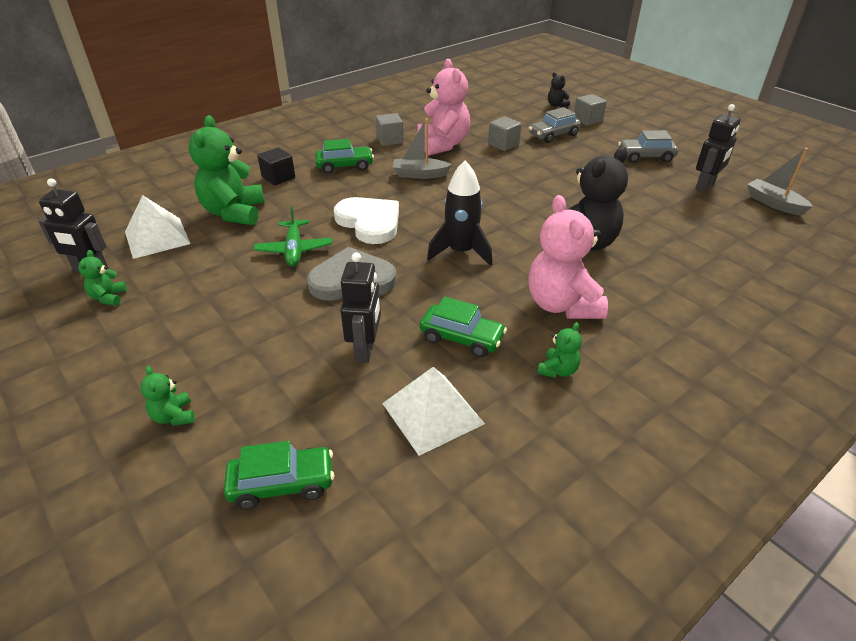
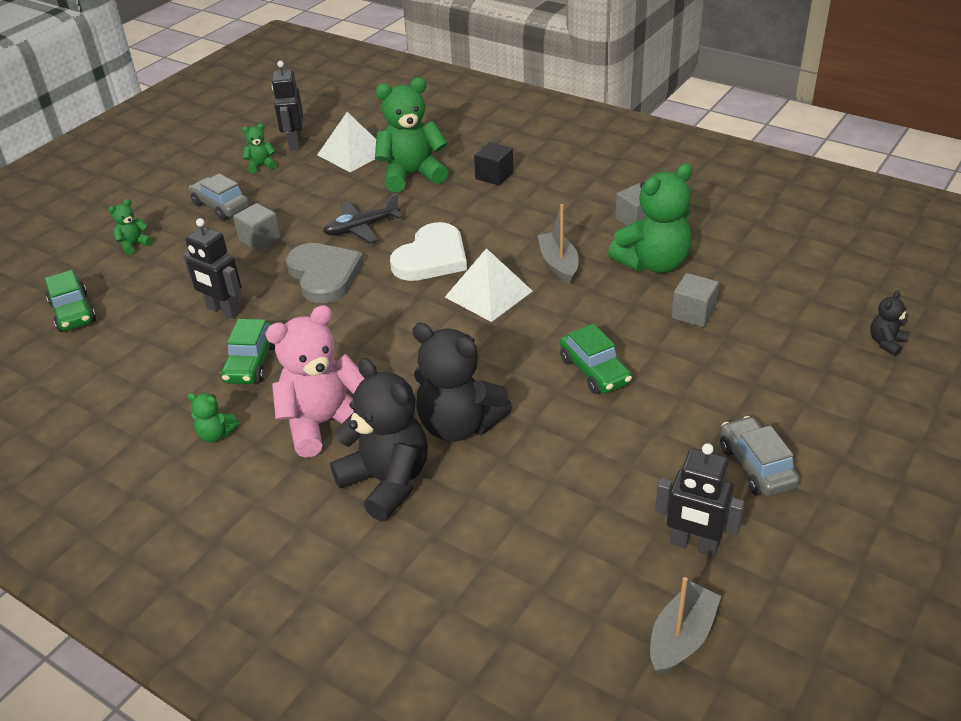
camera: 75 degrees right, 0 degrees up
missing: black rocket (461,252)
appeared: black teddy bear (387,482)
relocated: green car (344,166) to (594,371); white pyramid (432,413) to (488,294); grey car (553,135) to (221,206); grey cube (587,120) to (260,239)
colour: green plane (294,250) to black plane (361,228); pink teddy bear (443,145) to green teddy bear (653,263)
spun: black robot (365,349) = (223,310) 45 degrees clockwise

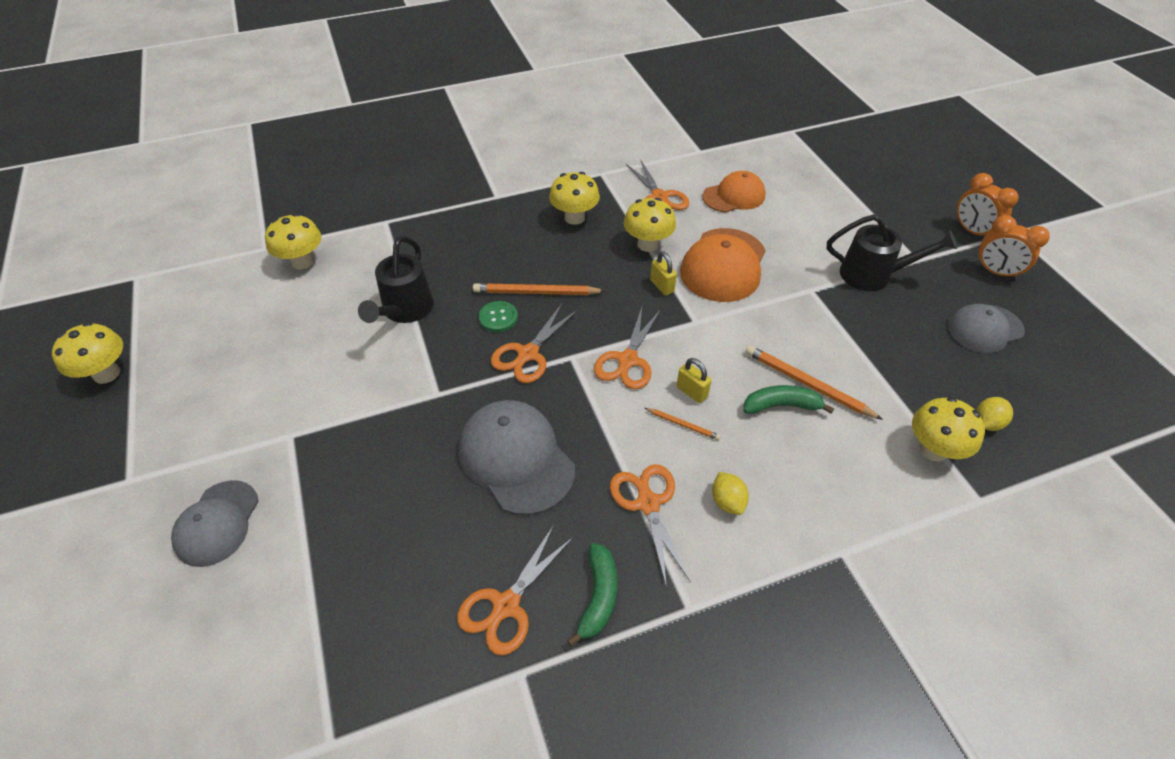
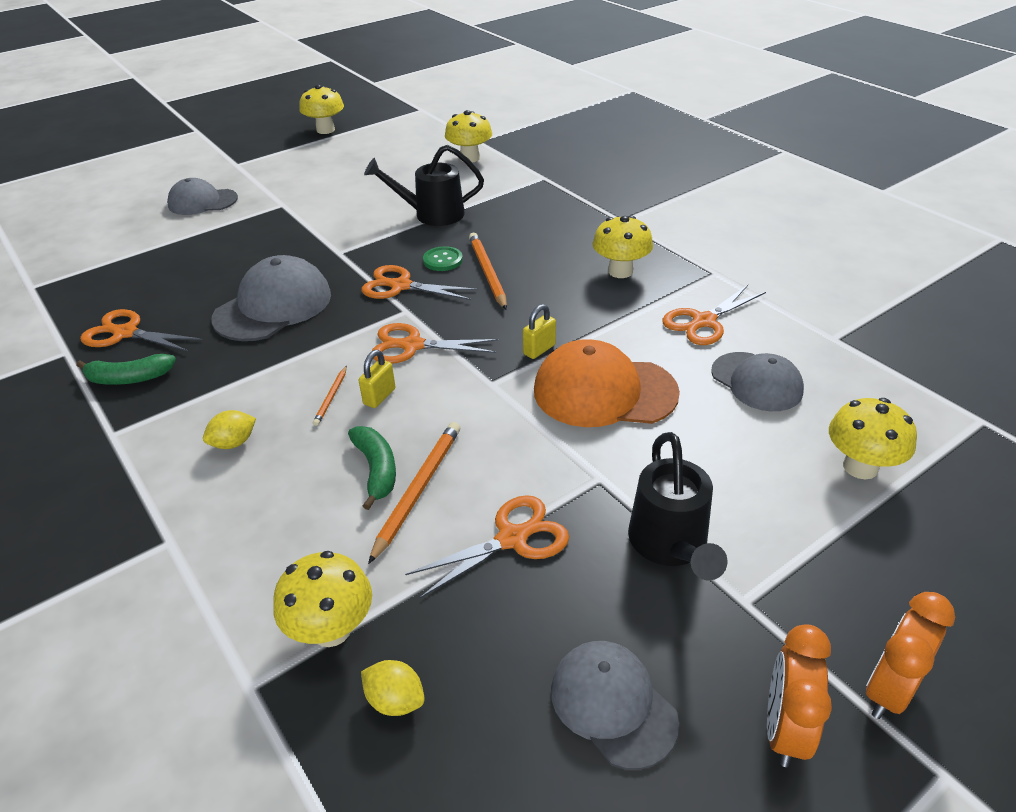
camera: 75 degrees right, 10 degrees down
relocated: orange scissors (648,504) to (512,539); yellow mushroom (647,244) to (860,467)
colour: orange cap (734,196) to grey cap (756,382)

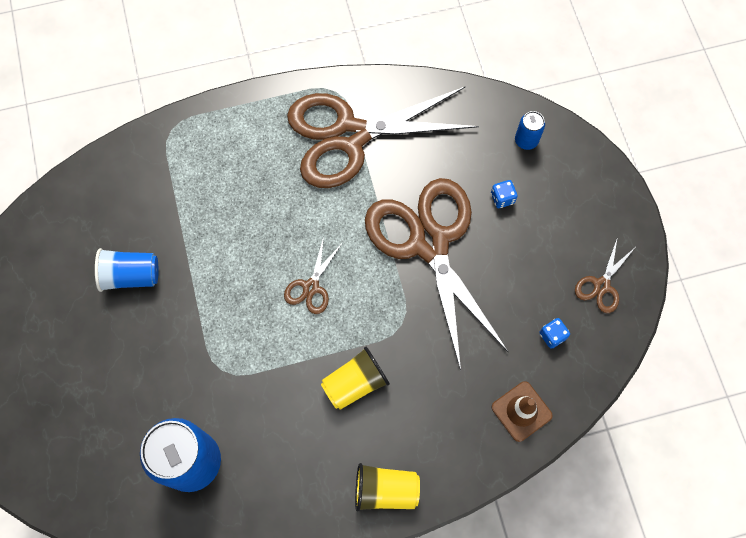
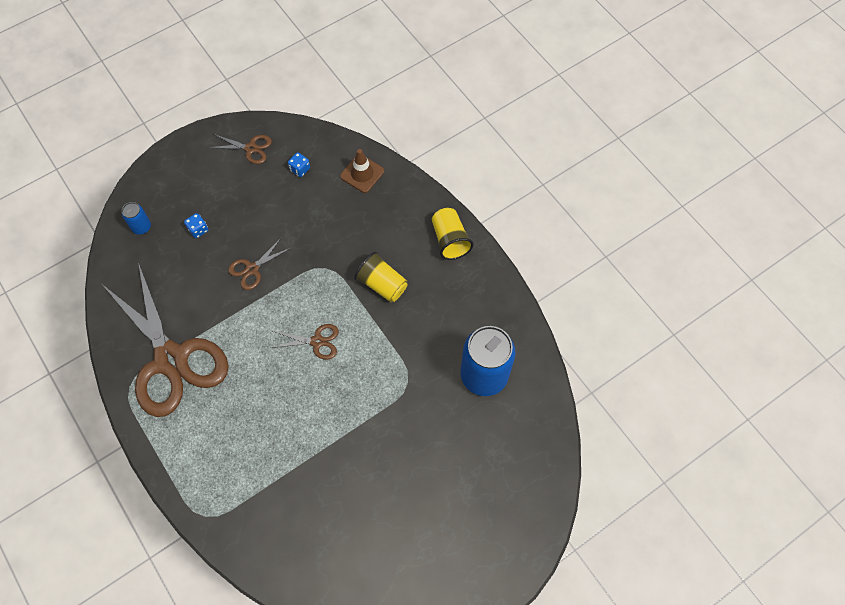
camera: 110 degrees left, 5 degrees down
missing: blue cup (131,275)
size: brown scissors (429,243) = (252,269) x0.41

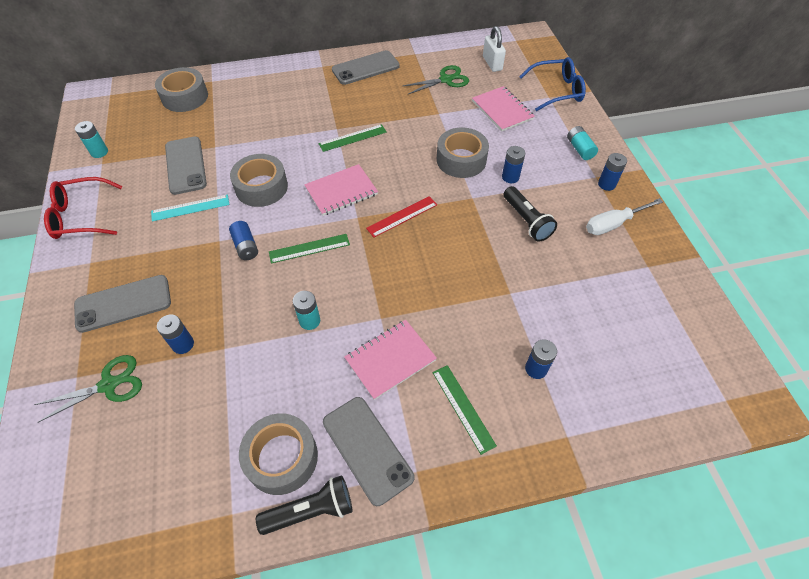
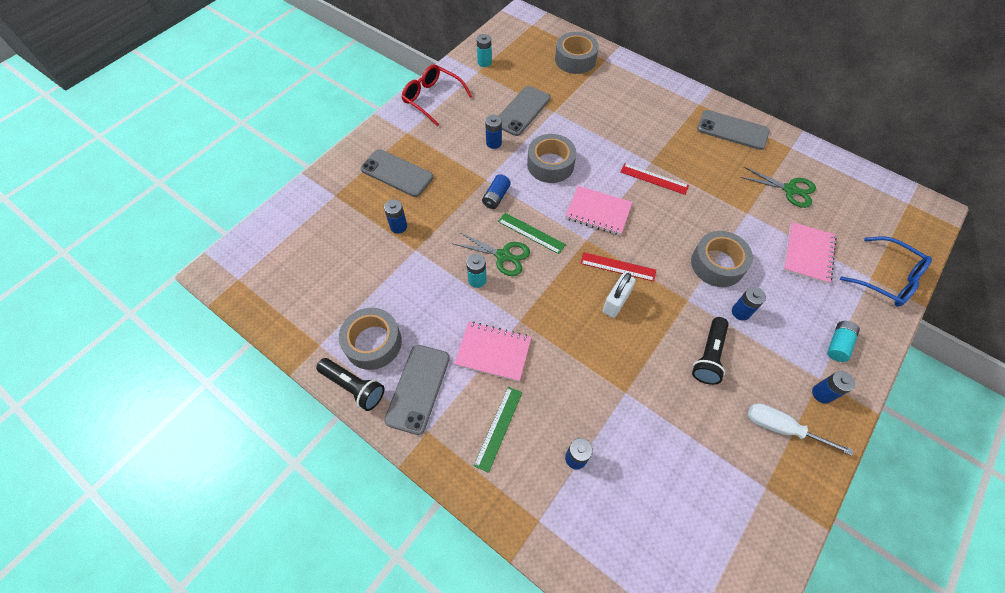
camera: 50 degrees right, 5 degrees up
relocated: green scissors (109,384) to (503,256); white padlock (492,63) to (616,302)
exchanged: turquoise ruler (190,208) to blue battery (493,143)
colour: green ruler (352,138) to red ruler (654,179)

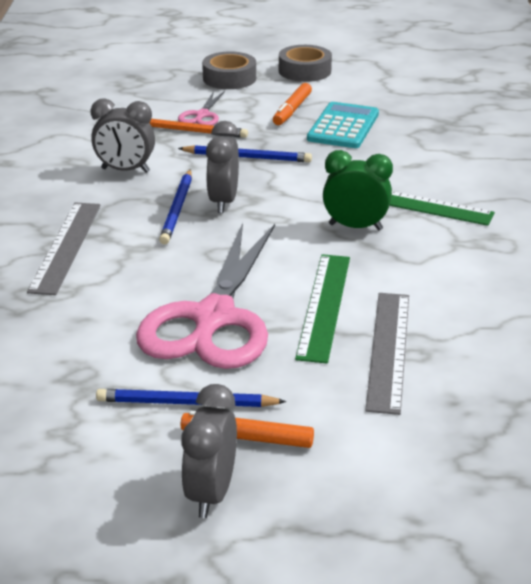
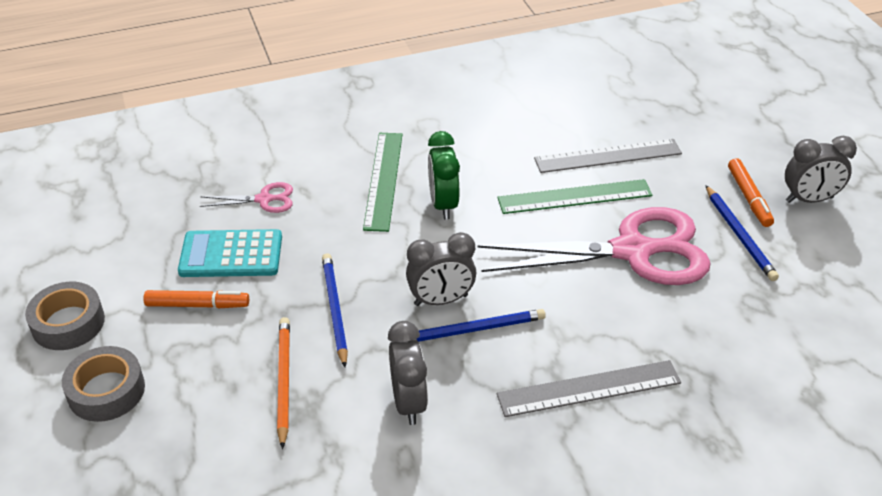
camera: 110 degrees left, 10 degrees up
relocated: pink scissors (202,115) to (264,199)

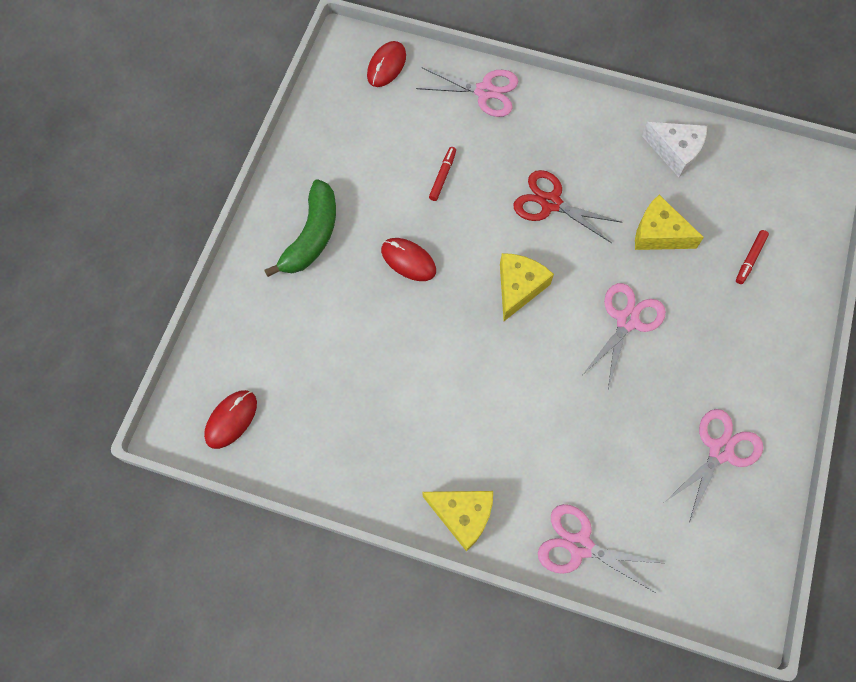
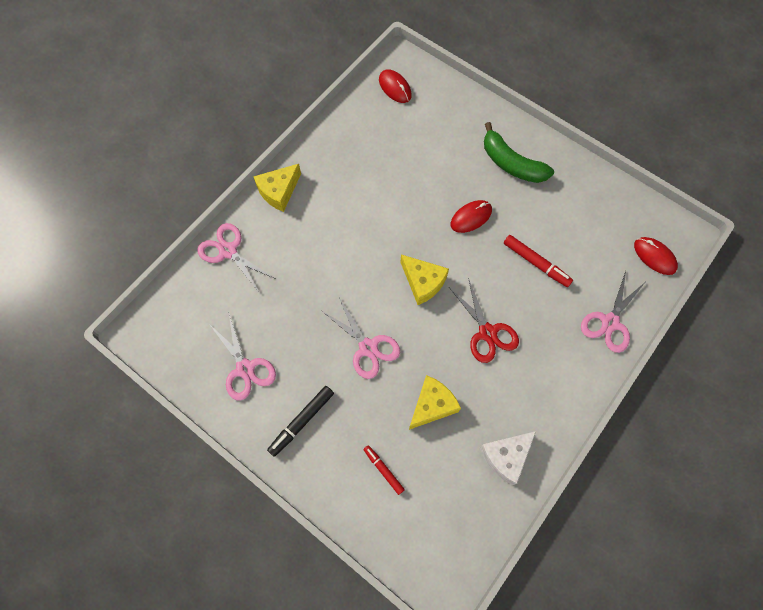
camera: 110 degrees right, 0 degrees up
appeared: black marker (302,421)
spun: red scissors (550,203) = (487,333) 105 degrees clockwise; pink scissors (580,545) = (228,251) 90 degrees counterclockwise
size: red marker (442,176) = (536,263) x1.54

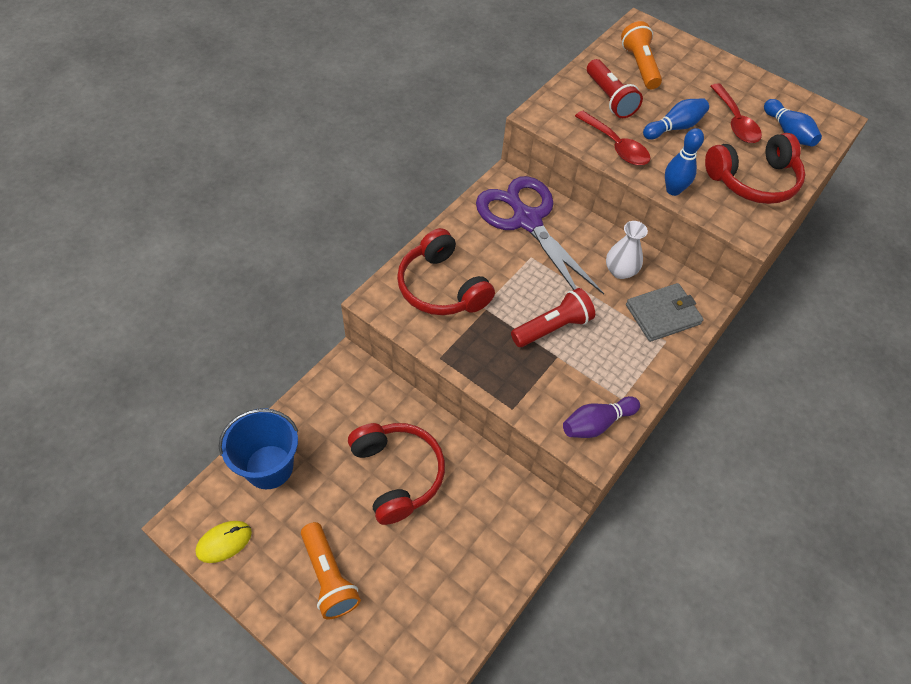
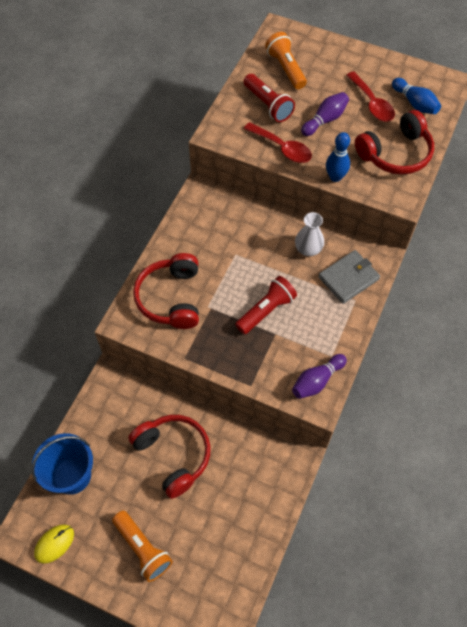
camera: 10 degrees left, 5 degrees up
missing: purple scissors (527,220)
colour: blue bowling pin (674,127) to purple bowling pin (325,120)
spun: red headphones (441,287) = (171,298) 45 degrees clockwise

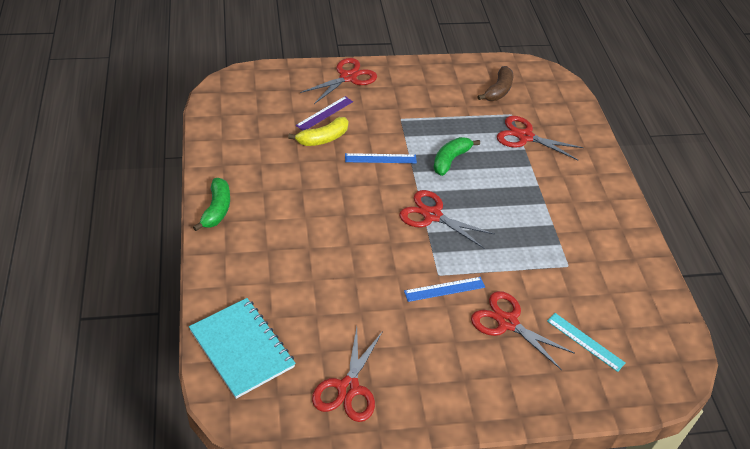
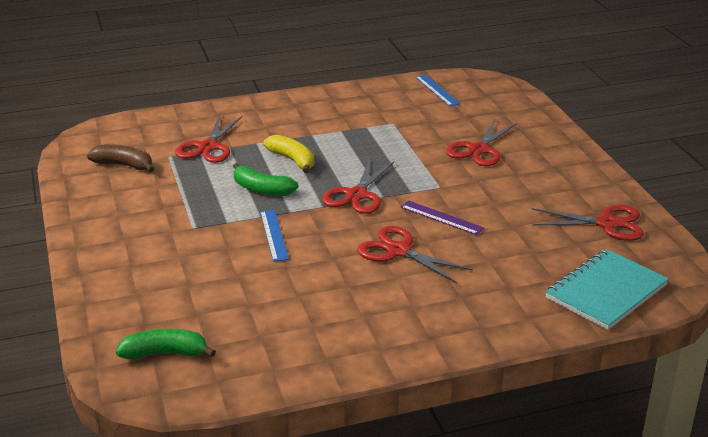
camera: 95 degrees left, 15 degrees down
missing: turquoise ruler (585,341)
relocated: green banana (216,209) to (165,353); yellow banana (323,138) to (292,160); purple ruler (324,113) to (441,217); red scissors (348,77) to (398,251); blue ruler (444,289) to (437,90)

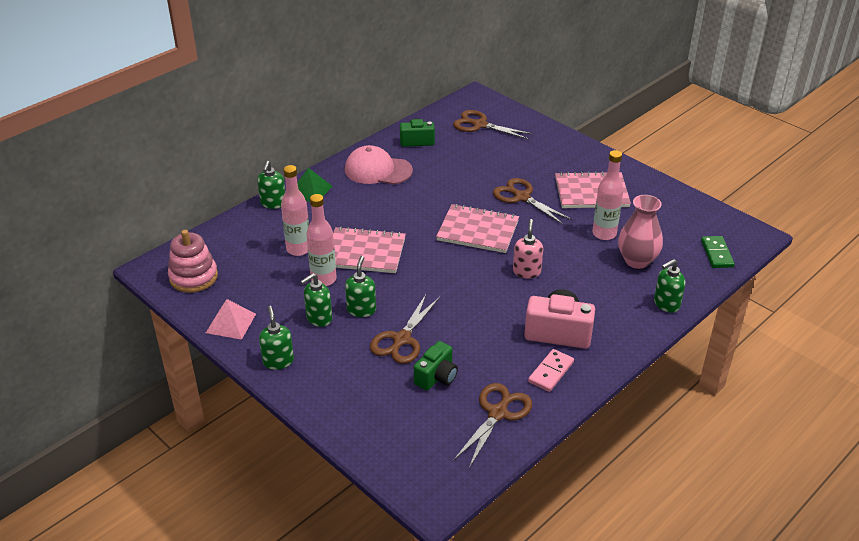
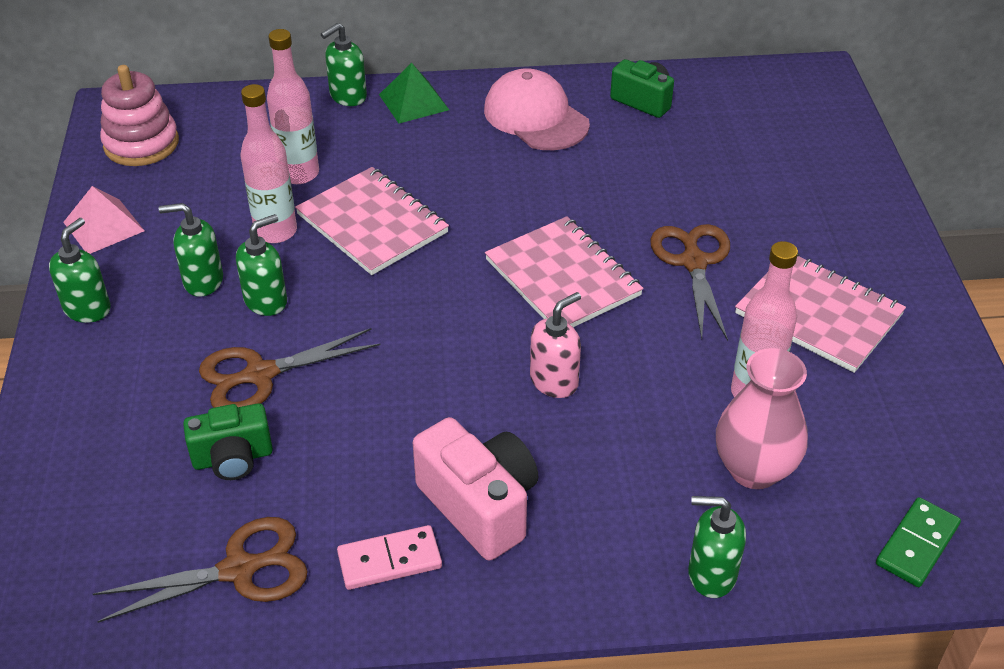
camera: 40 degrees right, 5 degrees up
missing: brown scissors (480,125)

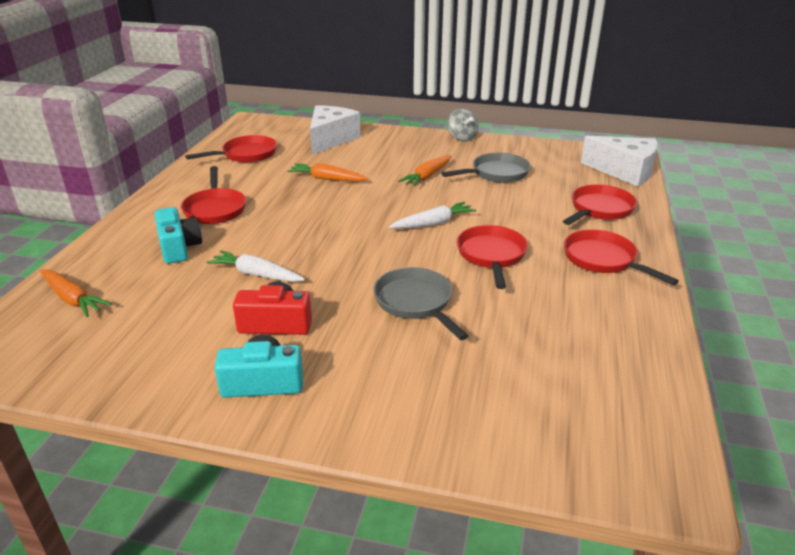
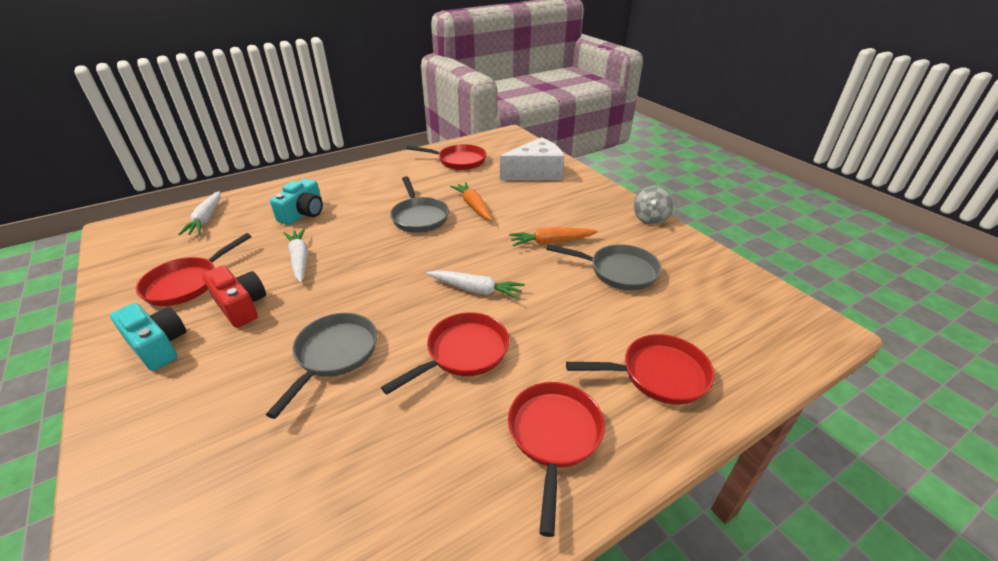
camera: 45 degrees right, 5 degrees up
missing: white cheese (624,172)
appeared: grey pan (419,217)
relocated: red pan (215,209) to (187,283)
colour: orange carrot (73,299) to white carrot (206,219)

